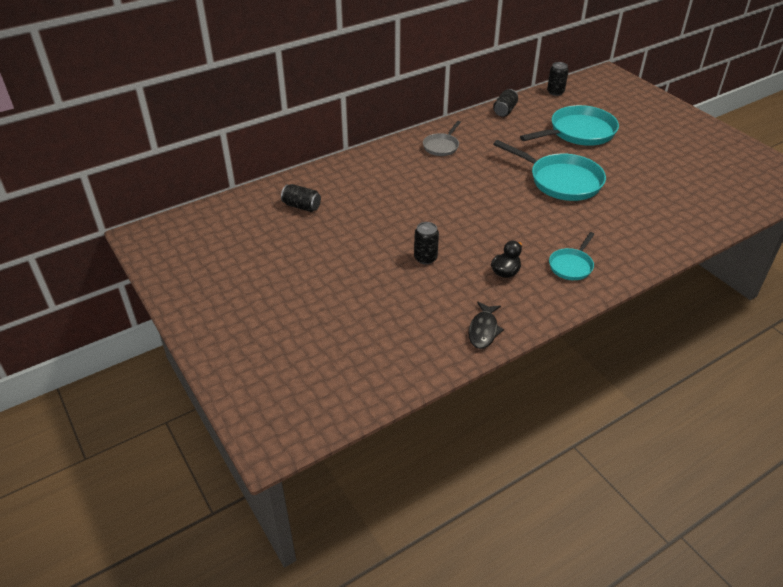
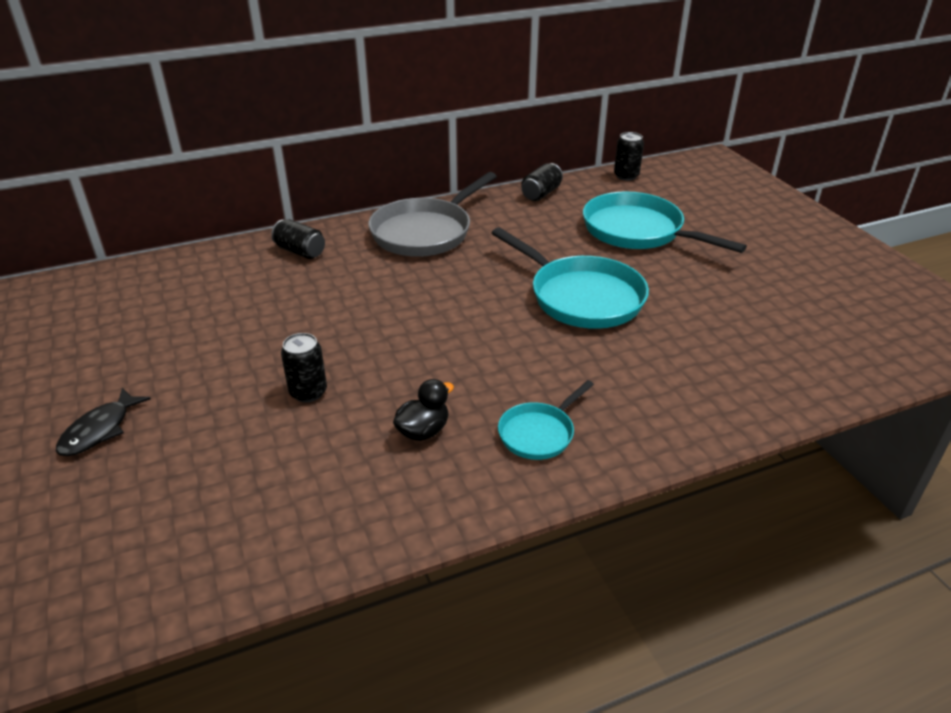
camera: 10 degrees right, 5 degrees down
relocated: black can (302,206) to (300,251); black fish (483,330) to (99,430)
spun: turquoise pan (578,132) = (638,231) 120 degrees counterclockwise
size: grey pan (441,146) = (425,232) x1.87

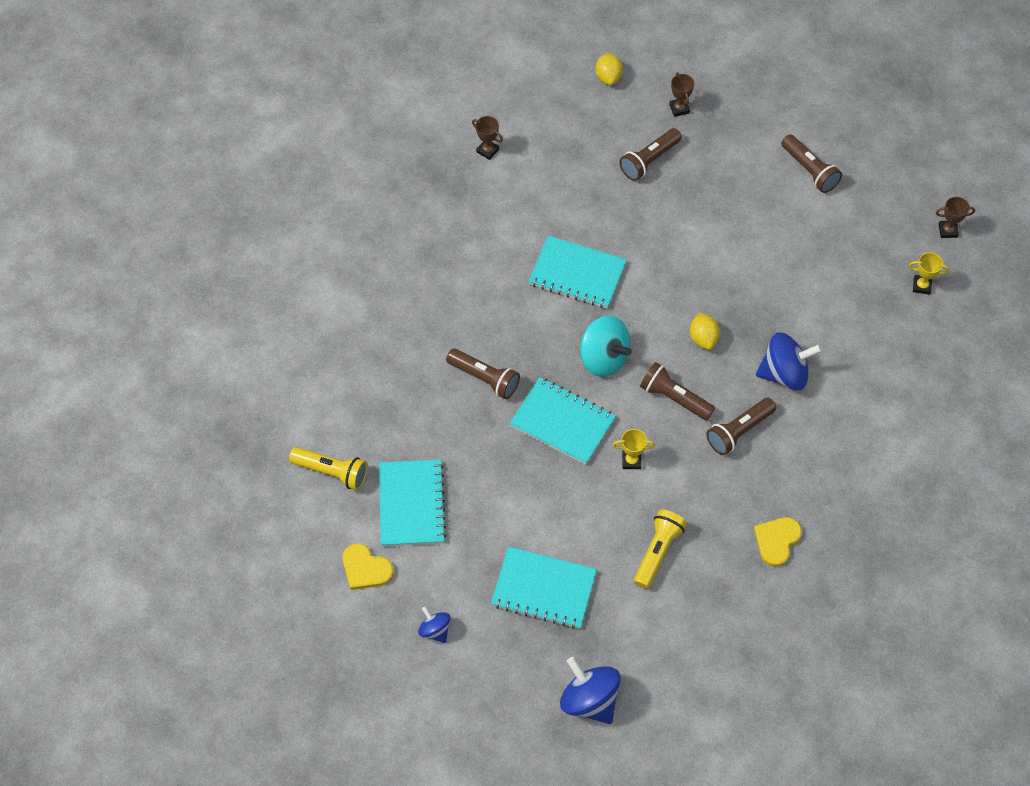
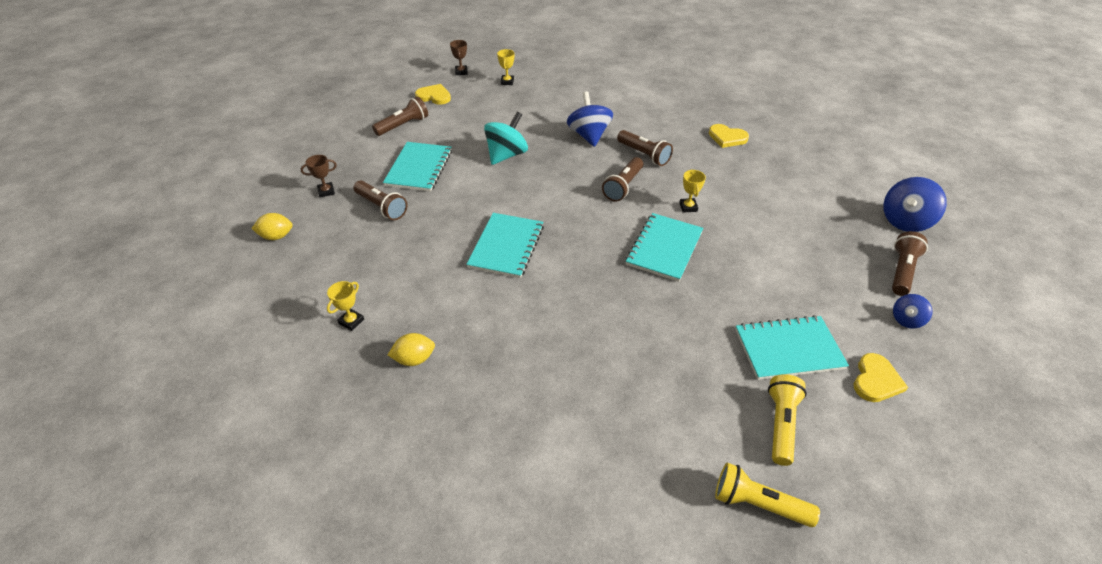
camera: 95 degrees left, 15 degrees down
appeared: yellow heart (434,96)
relocated: brown flashlight (485,378) to (901,271); turquoise notebook (543,589) to (419,168); turquoise spinning top (603,358) to (506,155); yellow flashlight (657,552) to (758,504); yellow lemon (703,338) to (414,359)
colour: brown trophy (487,150) to yellow trophy (351,321)

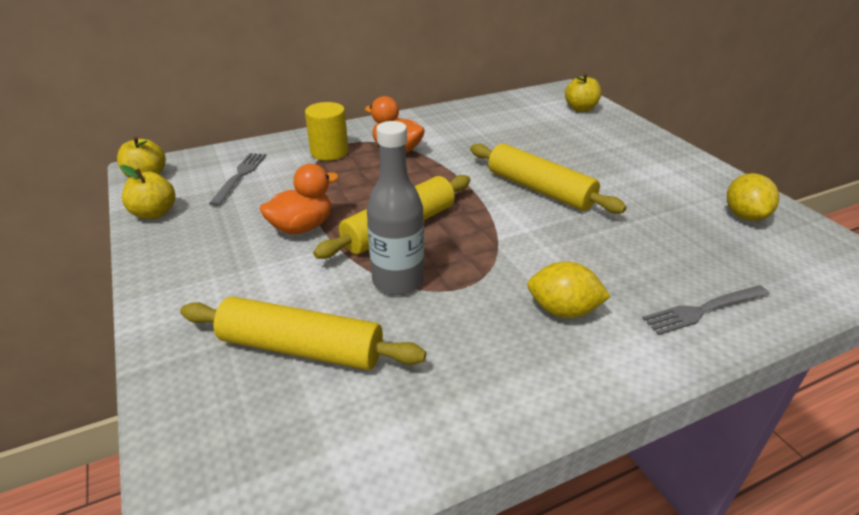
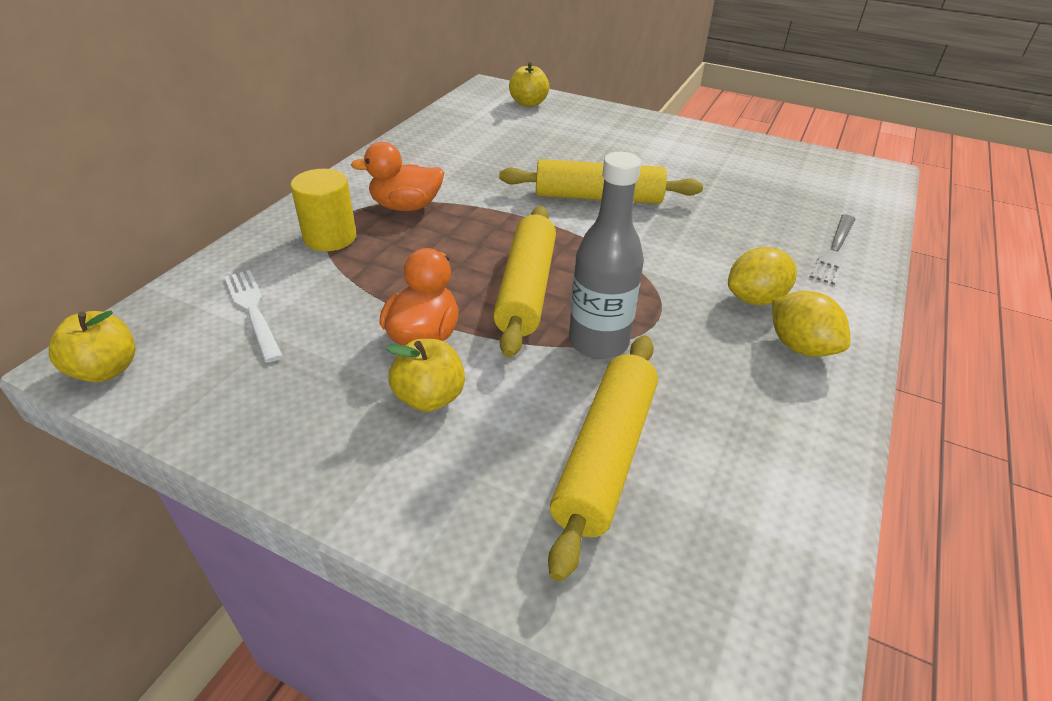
camera: 40 degrees left, 5 degrees up
relocated: yellow apple (154,213) to (429,397); yellow lemon (744,216) to (800,346)
colour: grey fork (240,176) to white fork (252,310)
spun: yellow rolling pin (301,348) = (605,456) 45 degrees counterclockwise

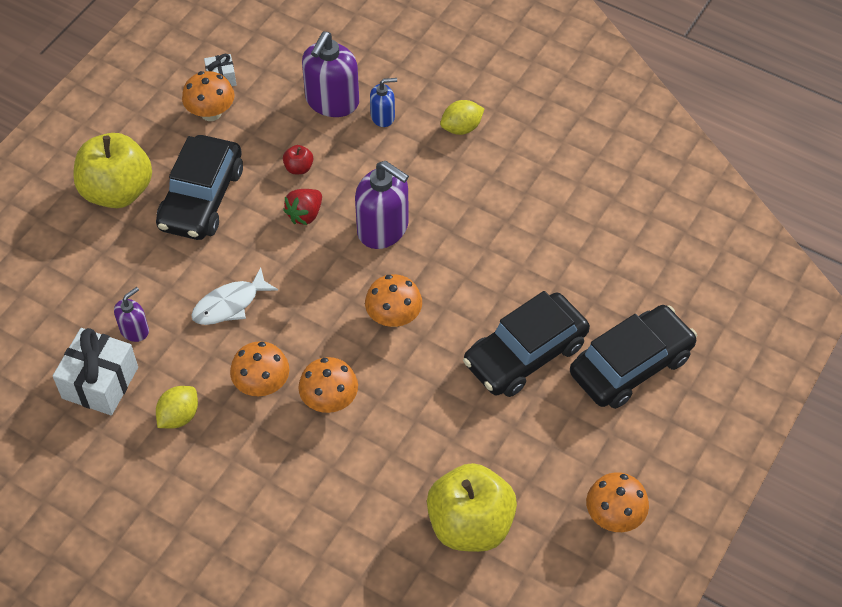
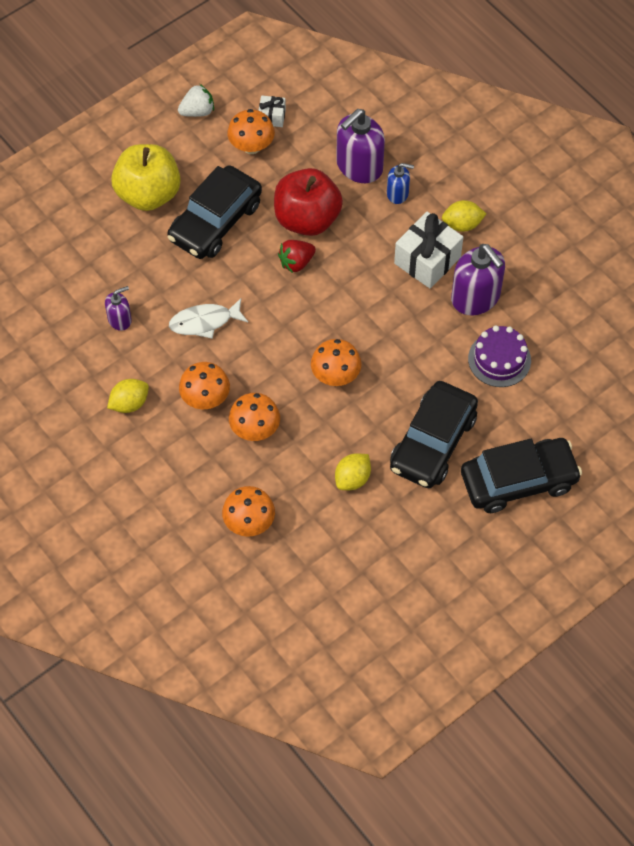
camera: 20 degrees right, 5 degrees up
missing: yellow apple (470,524)
appeared: white strawberry (197,111); yellow lemon (352,479); purple cake (499,359)
relocated: white gift (100,383) to (427,260); purple soap dispenser (383,228) to (476,297); orange mushroom (614,516) to (249,523)
spun: black car (525,354) = (433,442) 45 degrees counterclockwise
size: red apple (298,168) = (307,219) x2.48

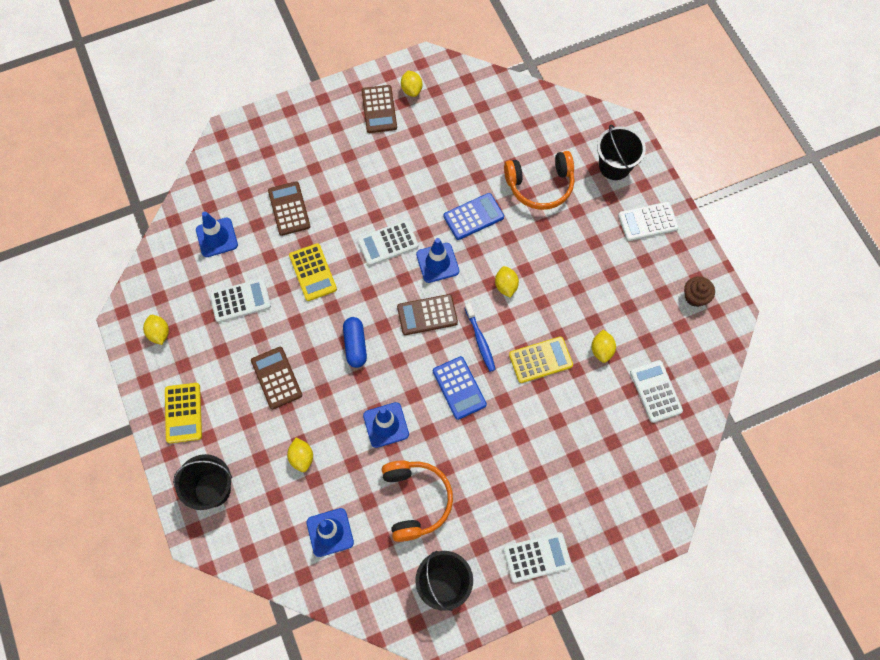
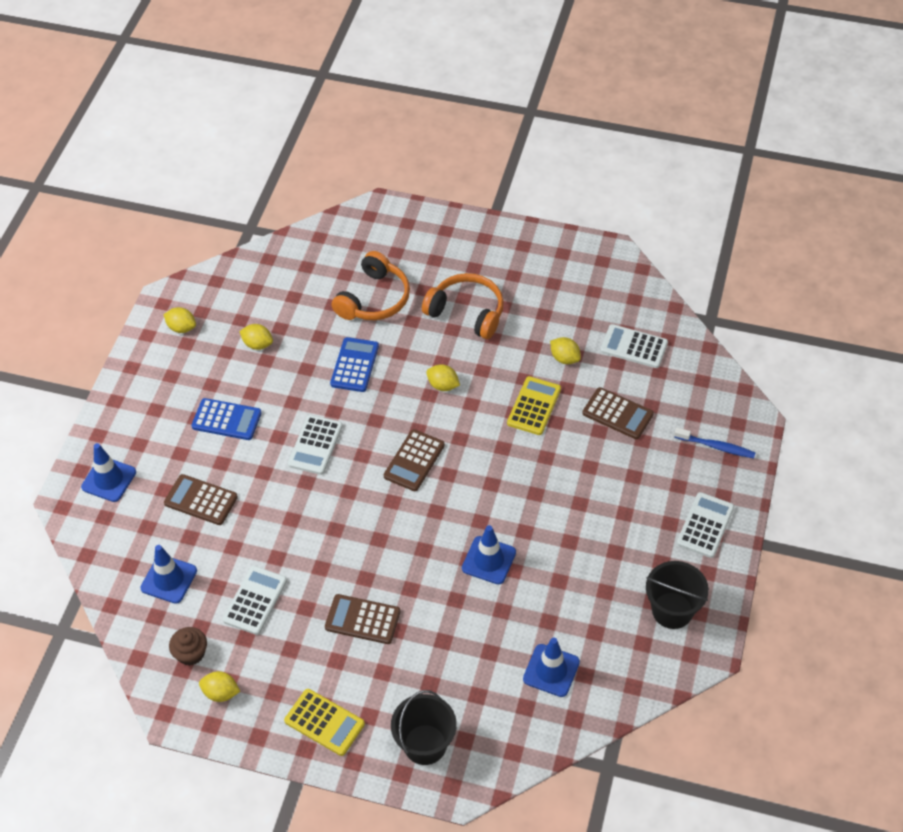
camera: 50 degrees left, 15 degrees down
missing: yellow calculator (313,272); blue capsule (355,345); black bucket (614,166); white calculator (648,222)
relocated: yellow lemon (302,457) to (258,344); brown calculator (379,109) to (617,414); orange headphones (415,500) to (467,312); blue traffic cone (437,263) to (109,479); blue calculator (459,388) to (226,420); blue toothbrush (480,340) to (716,446); brown cupcake (695,297) to (191,653)

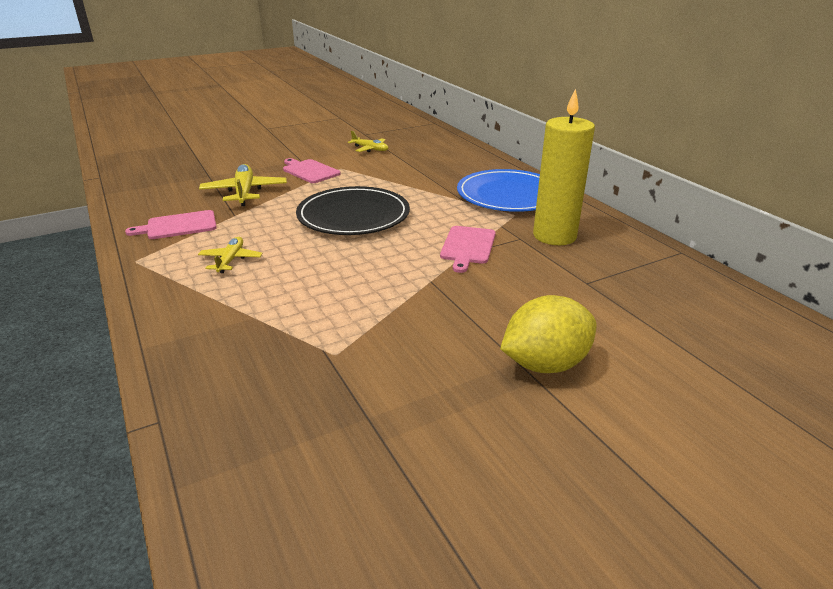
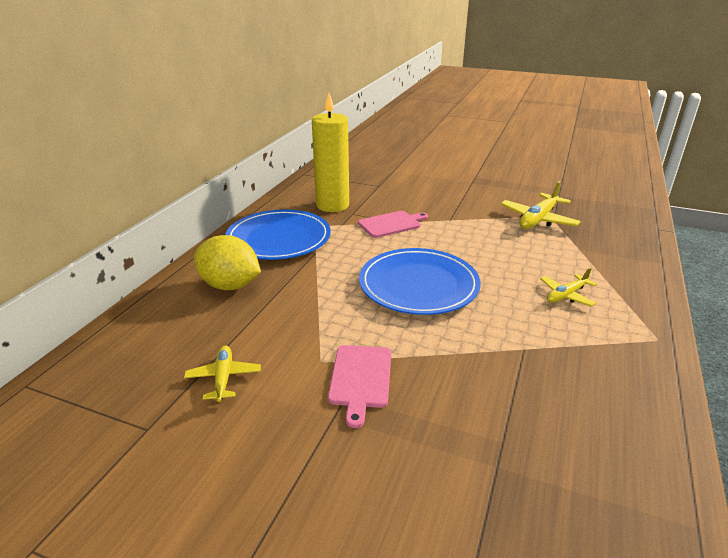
camera: 130 degrees left, 0 degrees up
missing: pink cutting board (178,226)
relocated: yellow plane (244,192) to (538,219); yellow lemon (545,364) to (230,285)
colour: black plate (353,215) to blue plate (418,285)

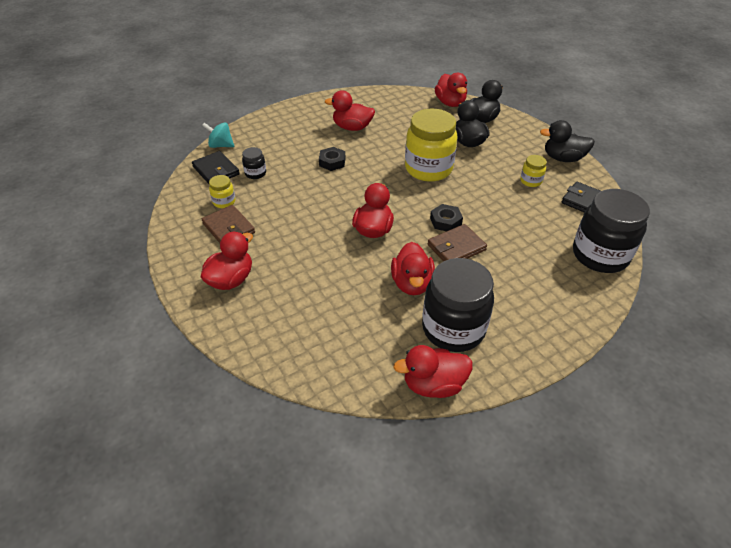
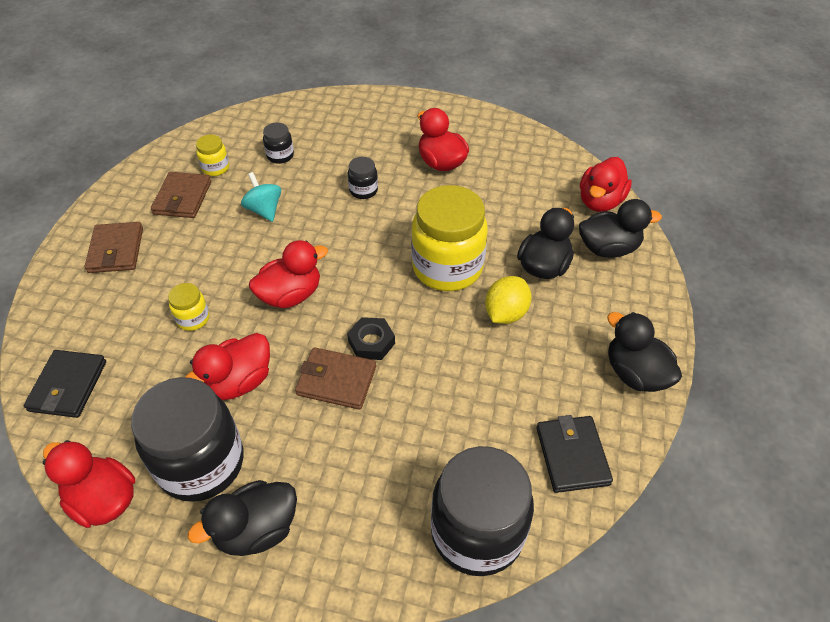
camera: 45 degrees right, 5 degrees up
appeared: black duck (257,530); yellow lemon (505,313)
relocated: black wallet (216,171) to (68,386); turquoise spinning top (221,145) to (264,210); yellow jar (530,181) to (193,319)
exchanged: red duck (231,279) to brown wallet (116,250); black nut (332,162) to black jar (363,190)

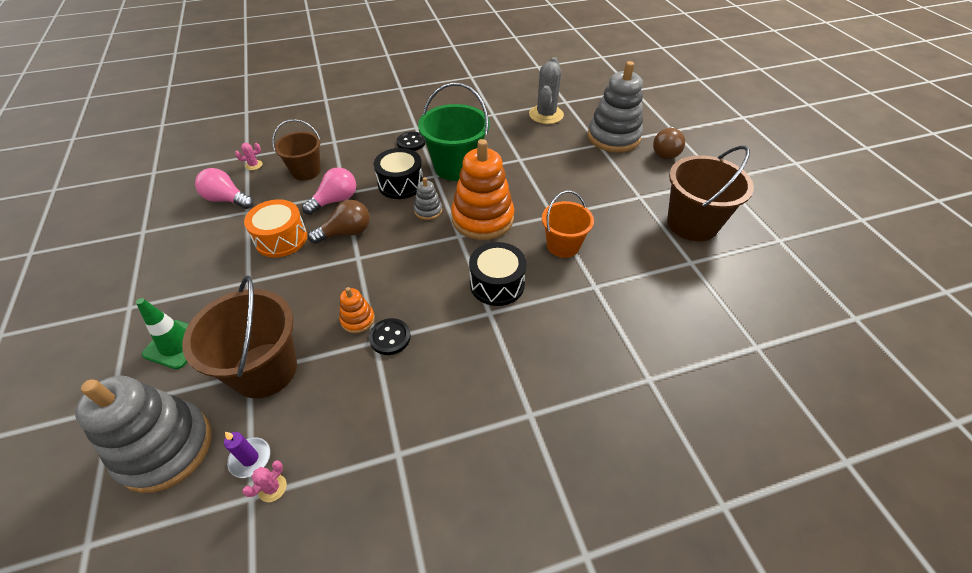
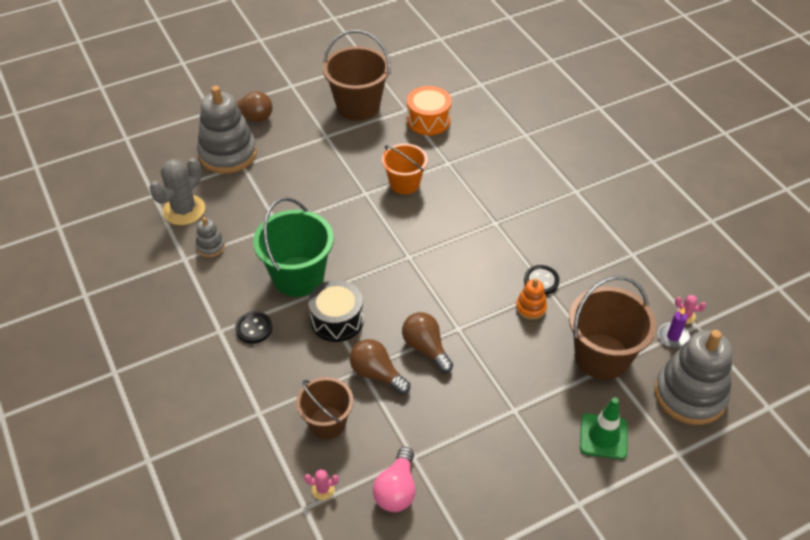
camera: 100 degrees left, 0 degrees up
missing: orange stacking toy (482,219); black drum (497,284)
relocated: orange drum (281,239) to (428,120); grey stacking toy (428,211) to (210,246)
colour: pink light bulb (335,200) to brown light bulb (377,374)
spun: pink cactus (254,165) = (323,489) 60 degrees counterclockwise; grey cactus (546,115) = (184,210) 60 degrees counterclockwise

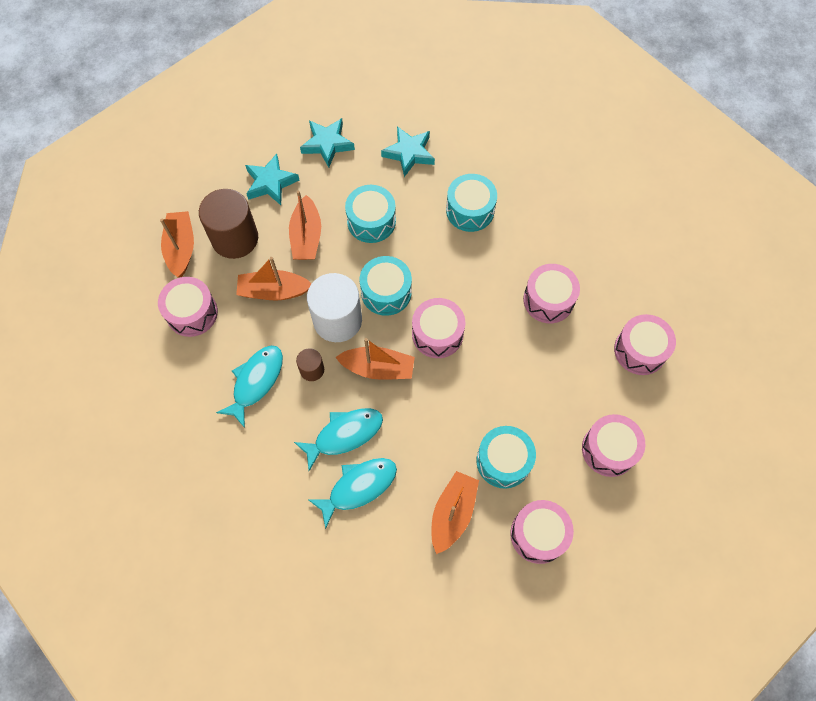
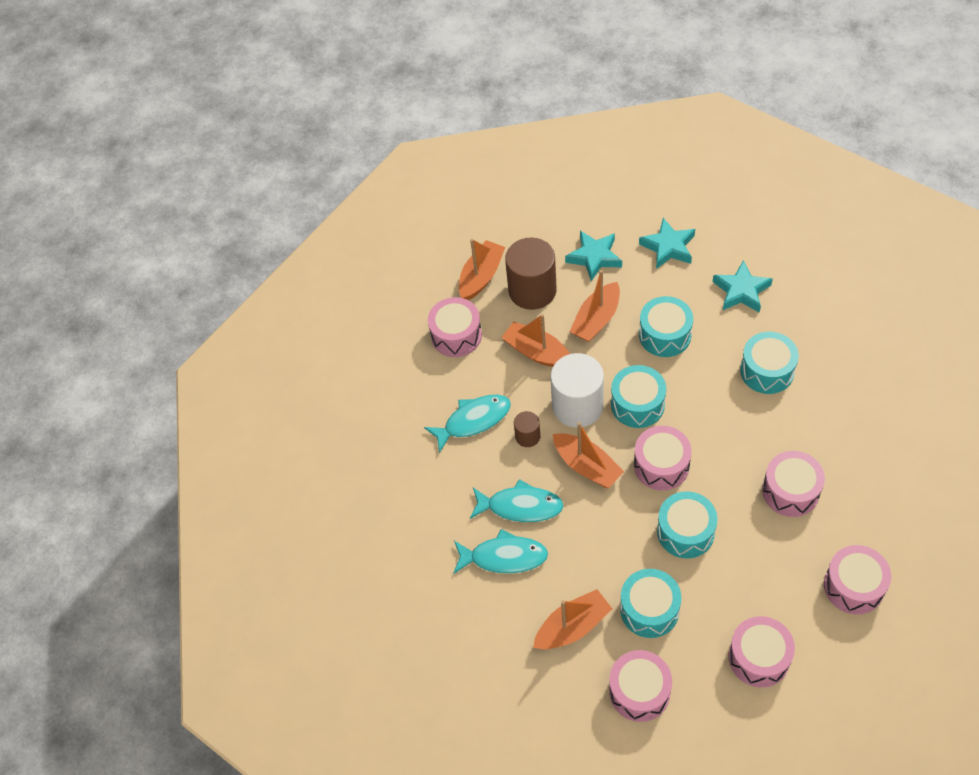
camera: 40 degrees right, 10 degrees down
appeared: turquoise drum (685,532)

